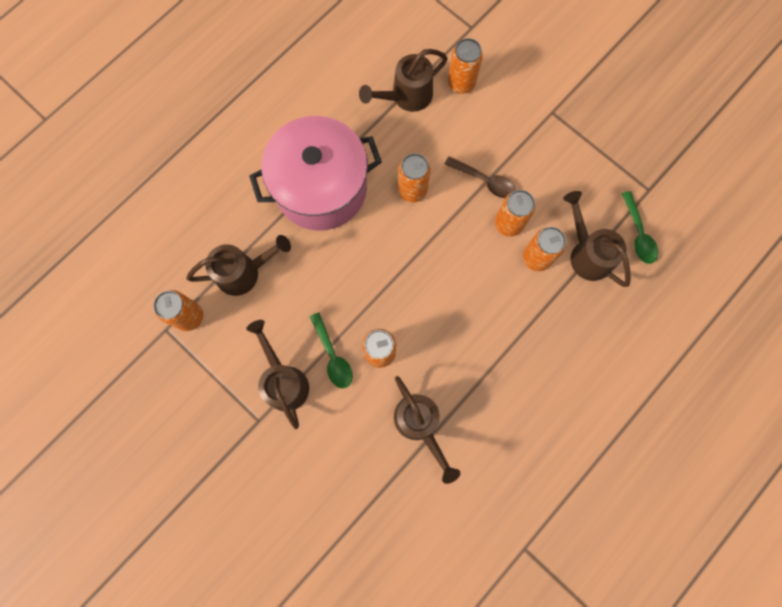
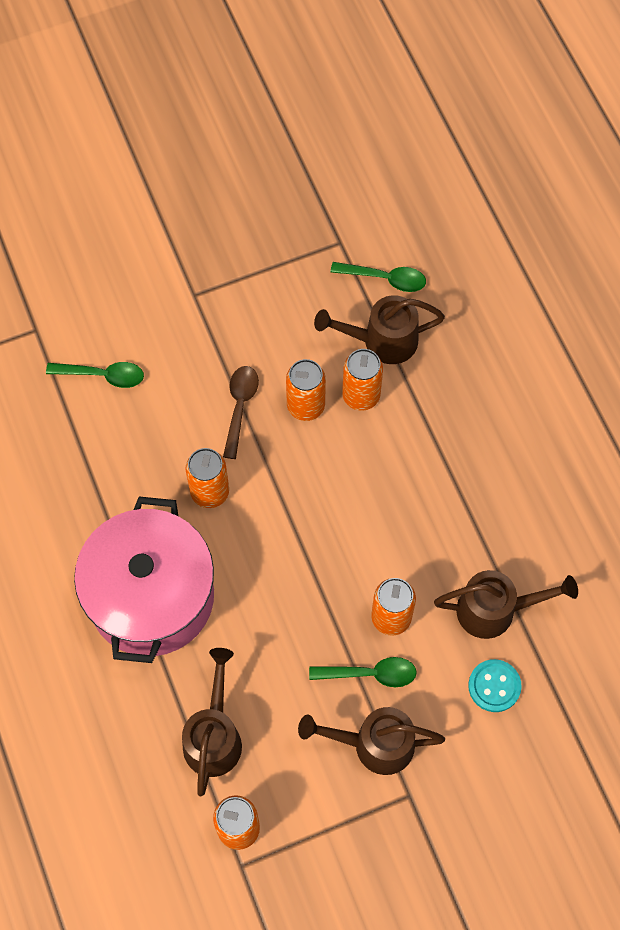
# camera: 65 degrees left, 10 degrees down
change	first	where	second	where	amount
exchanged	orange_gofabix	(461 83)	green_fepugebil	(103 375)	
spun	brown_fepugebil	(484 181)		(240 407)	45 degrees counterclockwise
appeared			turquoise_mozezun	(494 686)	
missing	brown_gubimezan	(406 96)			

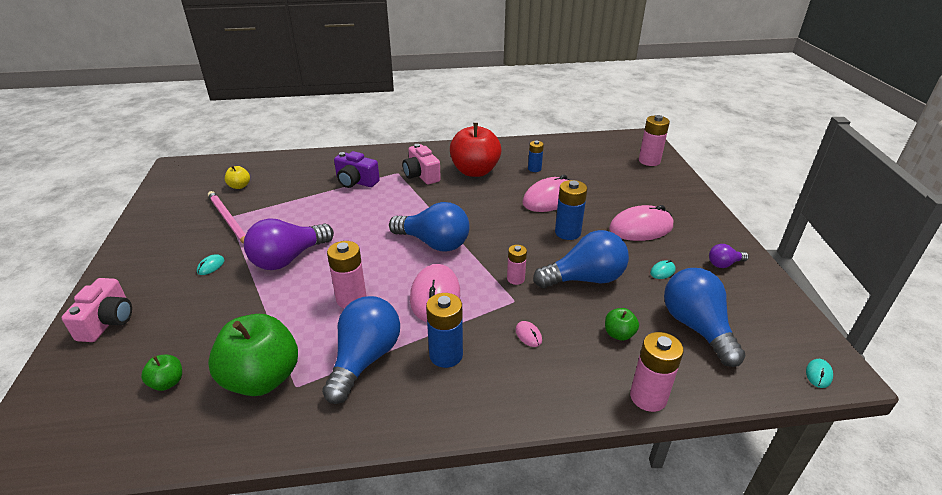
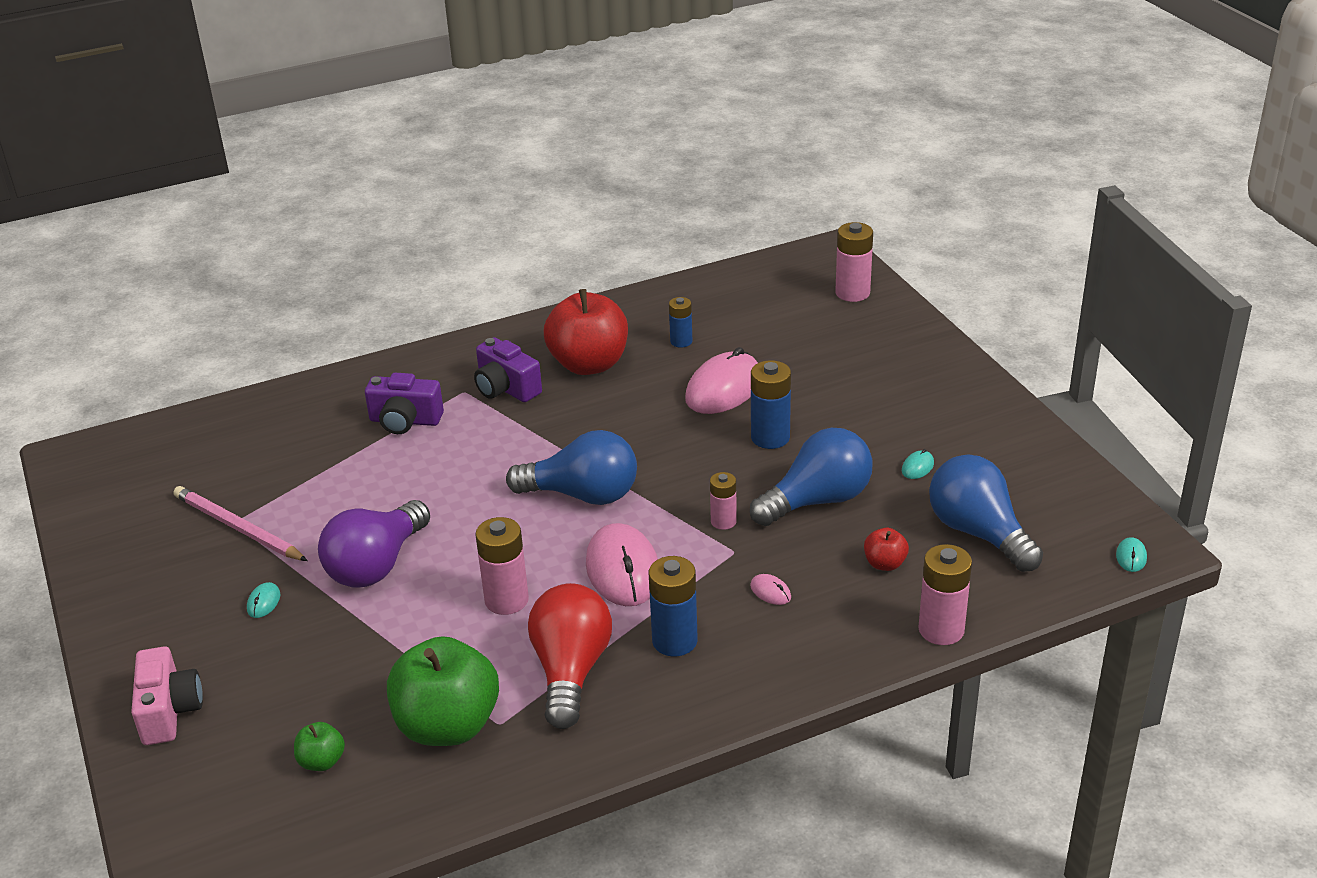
# camera: 15 degrees left, 0 degrees up
change	first	where	second	where	amount
colour	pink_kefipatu	(421 175)	purple_kefipatu	(506 388)	
colour	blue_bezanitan	(365 359)	red_bezanitan	(570 671)	
colour	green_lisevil	(619 334)	red_lisevil	(884 564)	
missing	yellow_lisevil	(239 186)			
missing	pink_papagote	(641 228)			
missing	purple_bezanitan	(724 264)			

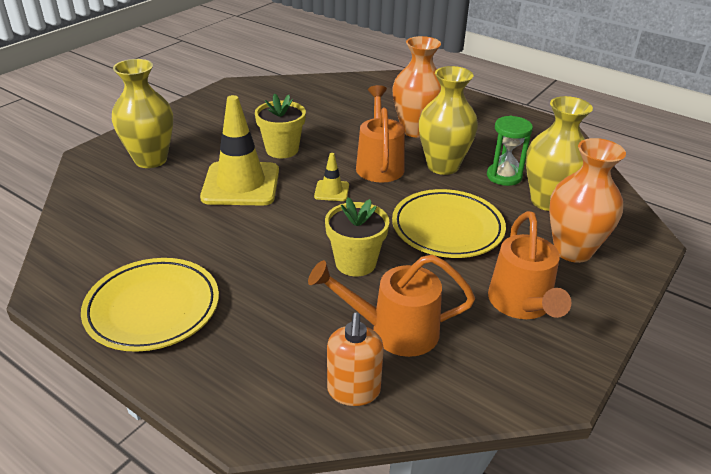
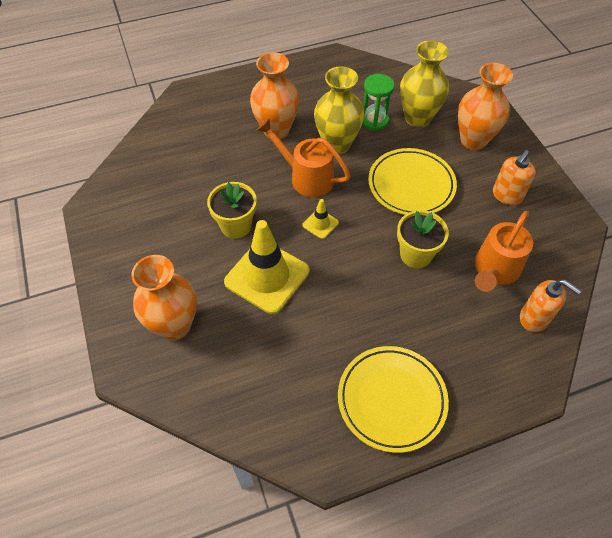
# camera: 55 degrees left, 20 degrees up
change	first	where	second	where	amount
colour	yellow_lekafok	(151 159)	orange_lekafok	(175 325)	
exchanged	orange_gubimezan	(521 305)	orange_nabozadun	(507 196)	

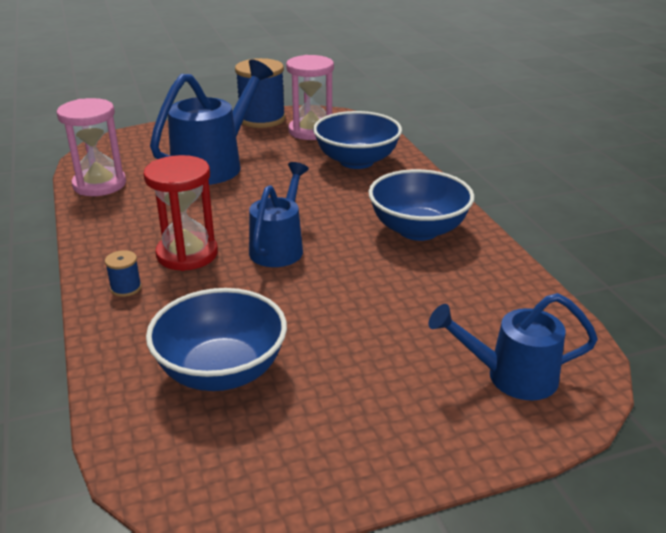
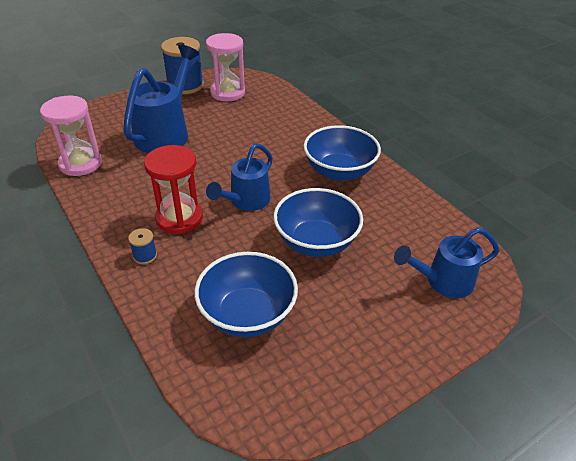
# camera: 15 degrees left, 10 degrees up
change	first	where	second	where	amount
spun	blue_gubimezan	(279 247)		(246 201)	150 degrees counterclockwise
relocated	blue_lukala	(356 161)		(316 242)	

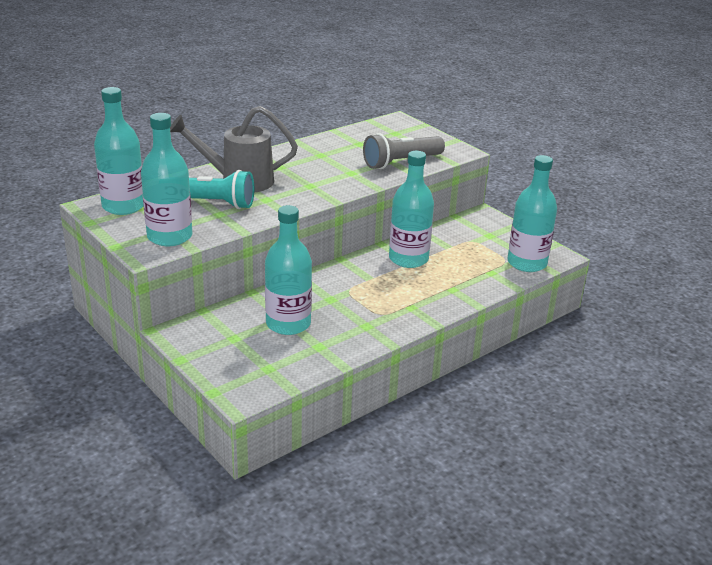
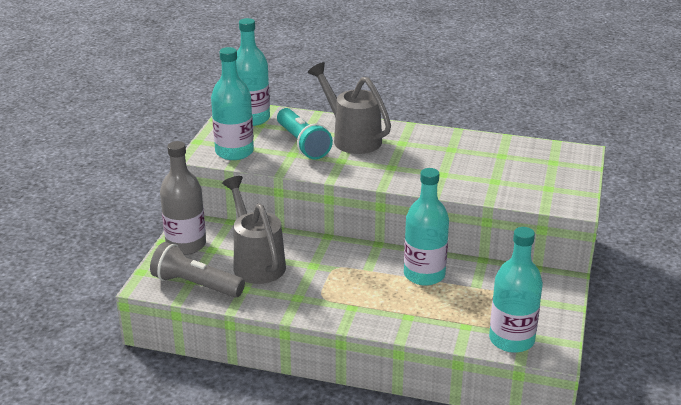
# camera: 55 degrees right, 0 degrees up
change	first	where	second	where	amount
relocated	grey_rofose	(401 162)		(196 285)	
appeared			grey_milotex	(186 245)	
exchanged	turquoise_milotex	(288 324)	grey_gubimezan	(256 262)	

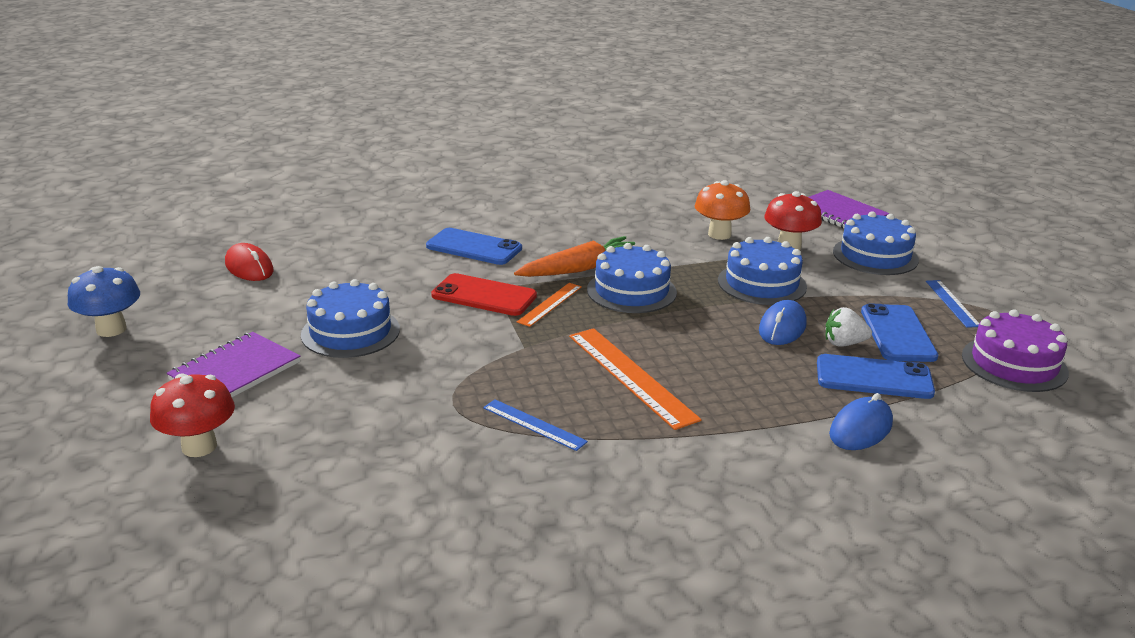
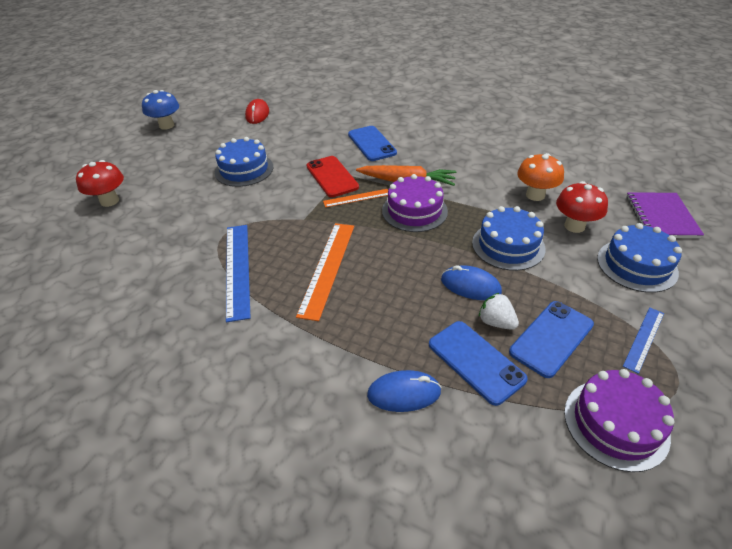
# camera: 45 degrees right, 15 degrees up
change	first	where	second	where	amount
size	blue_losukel	(534 424)		(238 269)	x1.76
colour	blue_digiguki	(631 291)	purple_digiguki	(414 211)	
spun	blue_papagote	(782 328)		(470 286)	45 degrees clockwise
missing	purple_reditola	(235 371)			

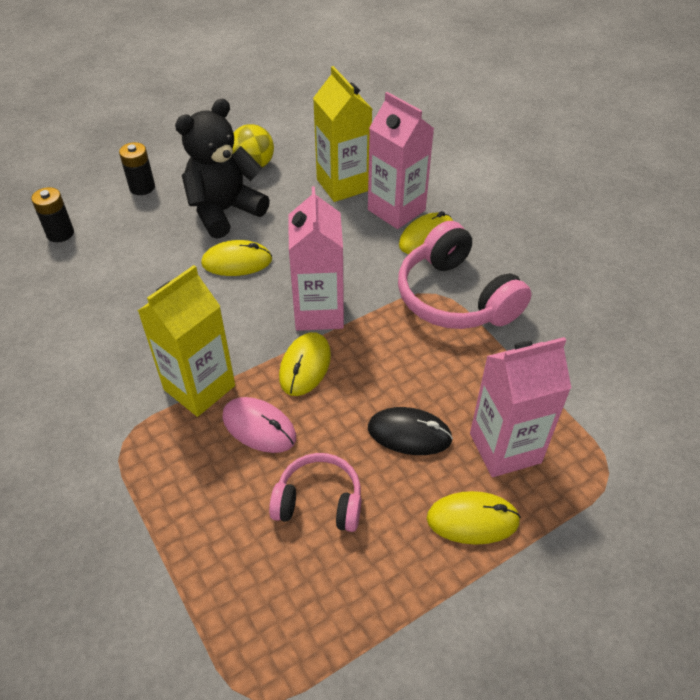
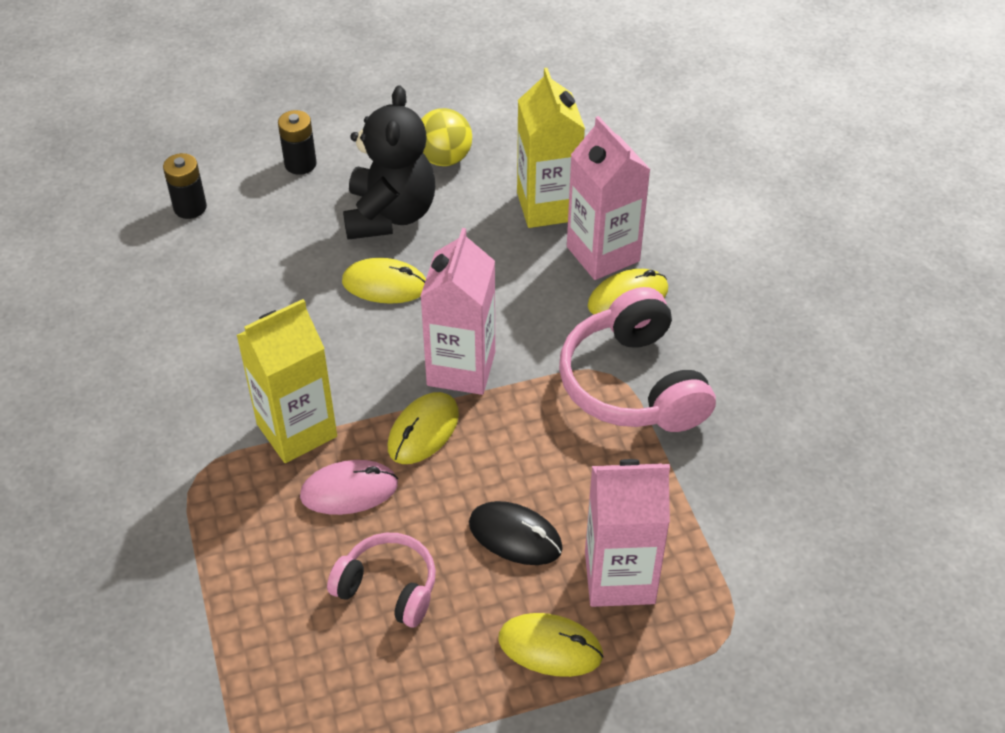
# camera: 15 degrees right, 0 degrees up
change	first	where	second	where	amount
spun	pink_papagote	(259 427)		(349 490)	60 degrees counterclockwise
spun	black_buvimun	(224 211)		(390 215)	120 degrees clockwise

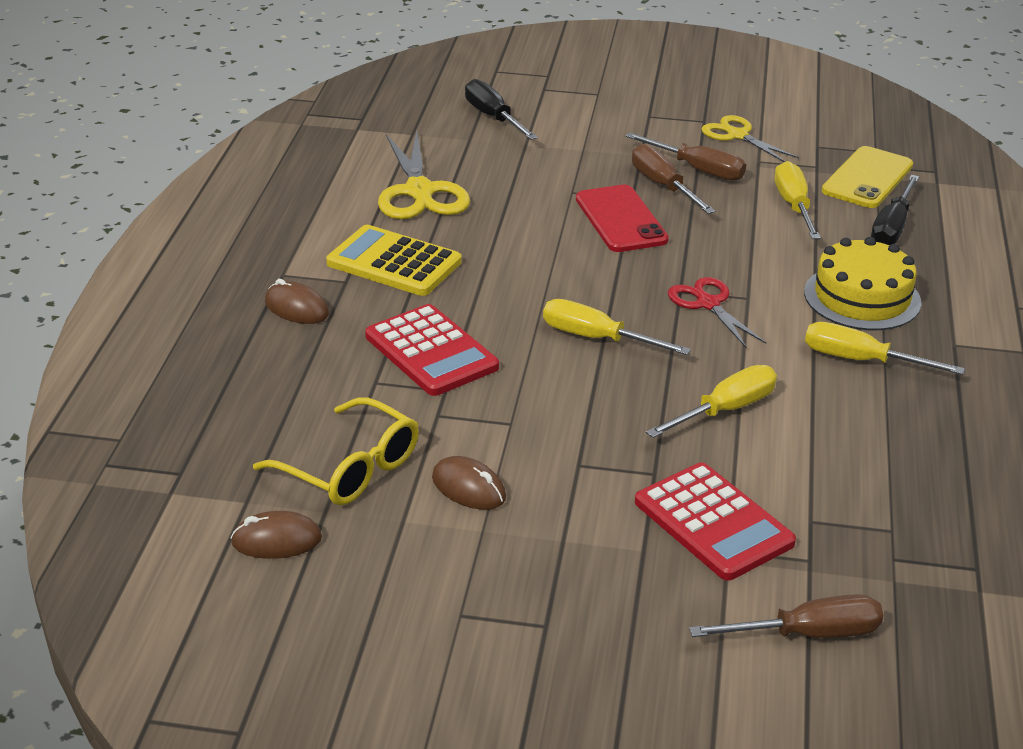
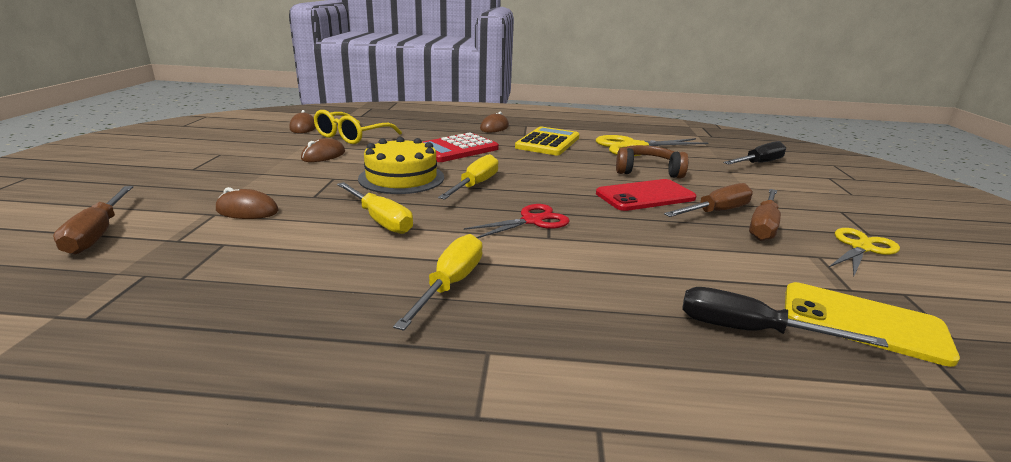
# camera: 85 degrees right, 10 degrees down
change	first	where	second	where	amount
exchanged	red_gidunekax	(713 523)	brown_papagote	(247 210)	
relocated	yellow_digiguki	(862 297)		(401 178)	
appeared			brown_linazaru	(647 171)	
missing	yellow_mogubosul	(794 206)			

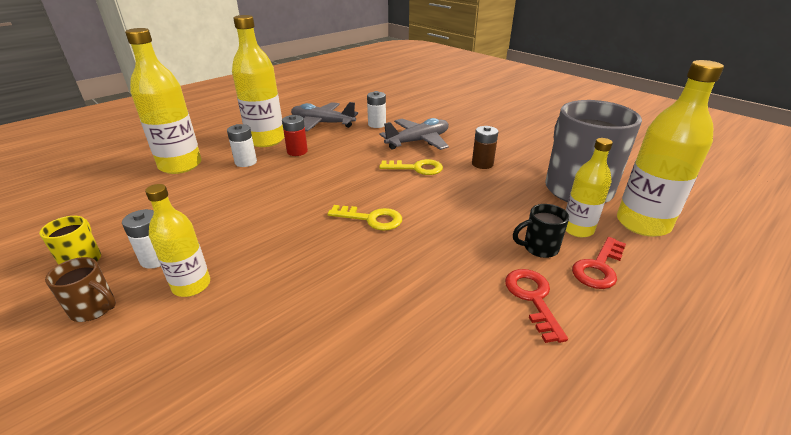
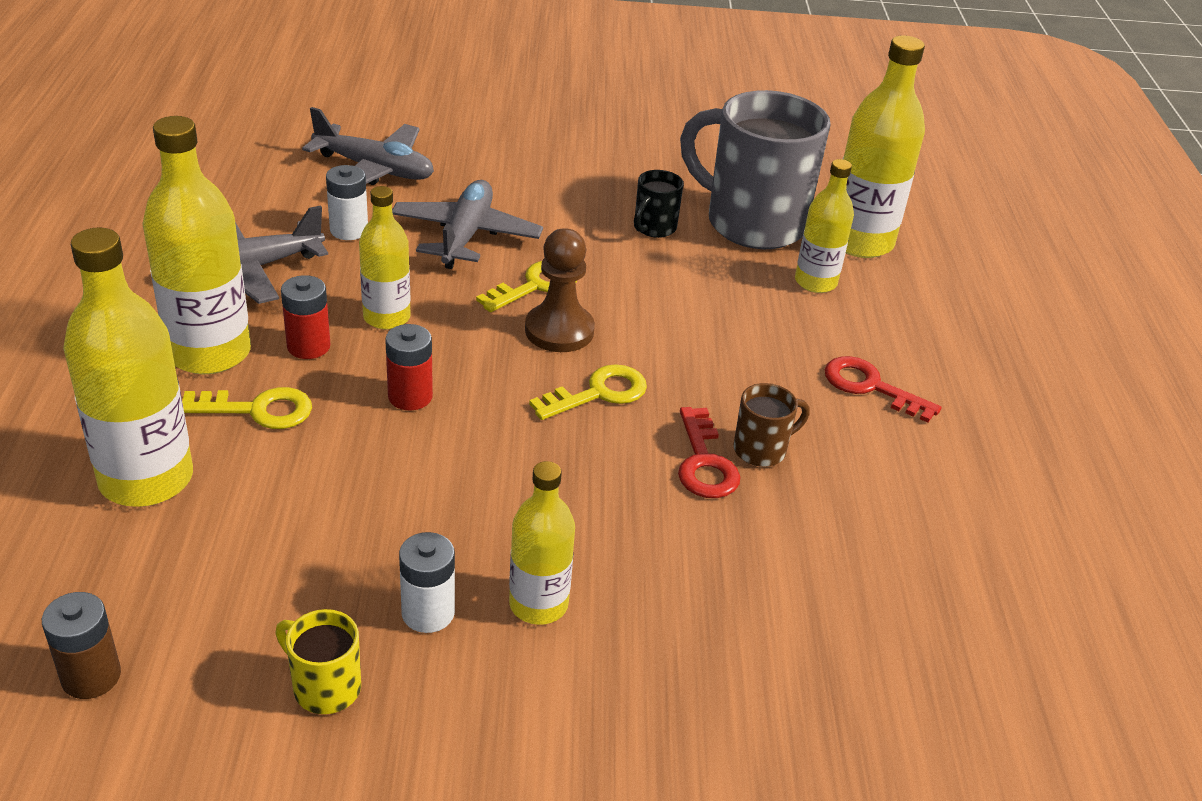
# camera: 50 degrees left, 5 degrees up
change	first	where	second	where	amount
relocated	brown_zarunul	(482 164)		(91 676)	
exchanged	white_zarunul	(246 162)	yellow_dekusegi	(257 410)	
appeared			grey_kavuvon	(374 169)	
appeared			yellow_milotex	(387 317)	
appeared			red_zarunul	(410 396)	
appeared			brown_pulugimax	(559 330)	
relocated	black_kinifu	(539 248)		(654 228)	
relocated	red_dekusegi	(598 267)		(704 462)	
relocated	brown_kinifu	(94 309)		(761 450)	

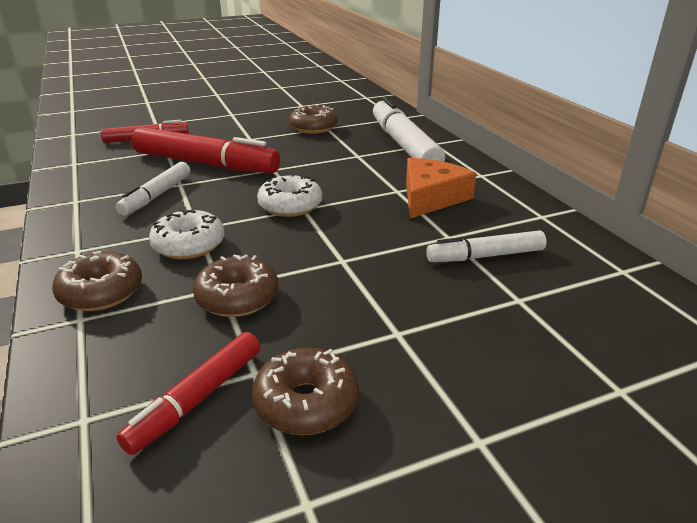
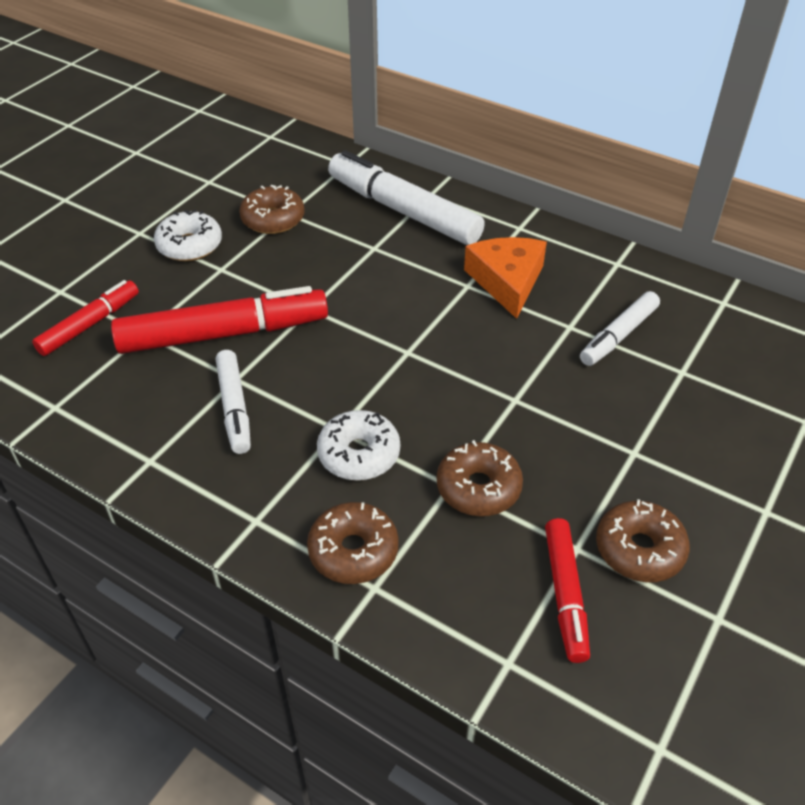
# camera: 35 degrees left, 15 degrees up
change	first	where	second	where	amount
relocated	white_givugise	(290 206)		(190 245)	

